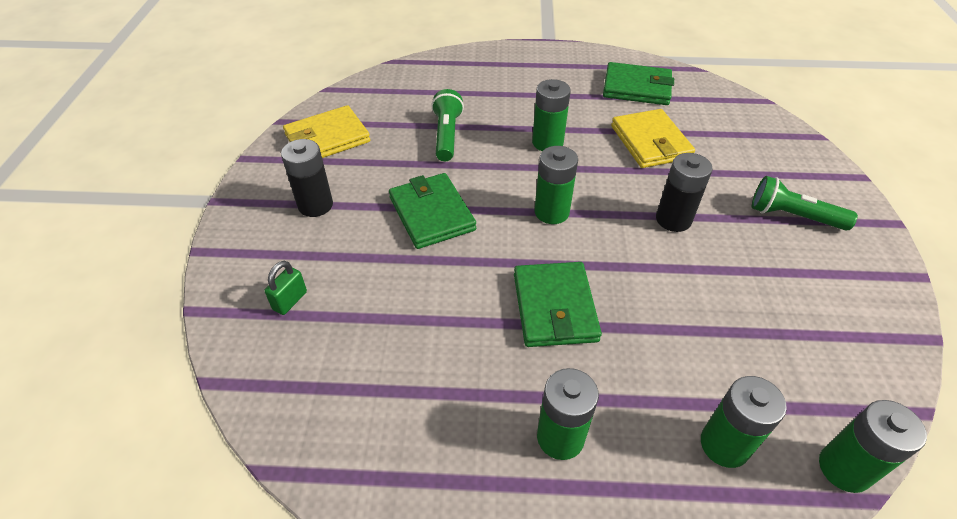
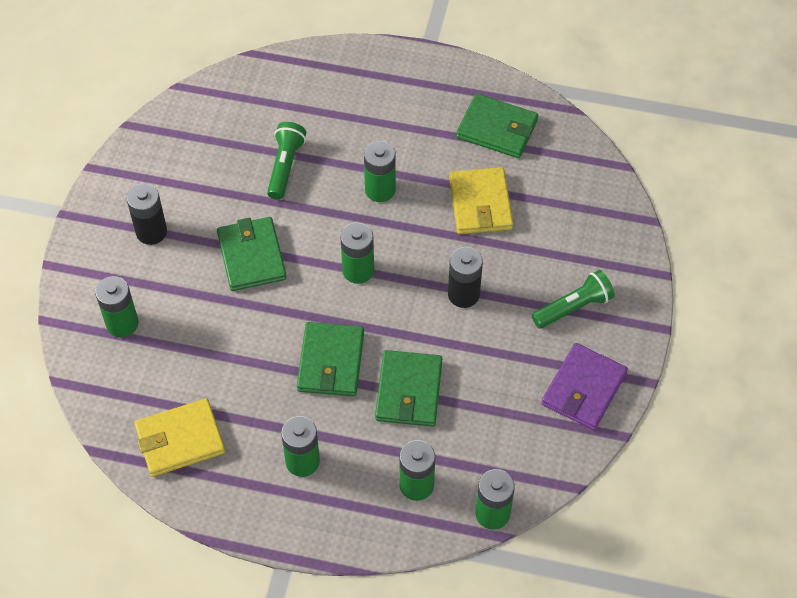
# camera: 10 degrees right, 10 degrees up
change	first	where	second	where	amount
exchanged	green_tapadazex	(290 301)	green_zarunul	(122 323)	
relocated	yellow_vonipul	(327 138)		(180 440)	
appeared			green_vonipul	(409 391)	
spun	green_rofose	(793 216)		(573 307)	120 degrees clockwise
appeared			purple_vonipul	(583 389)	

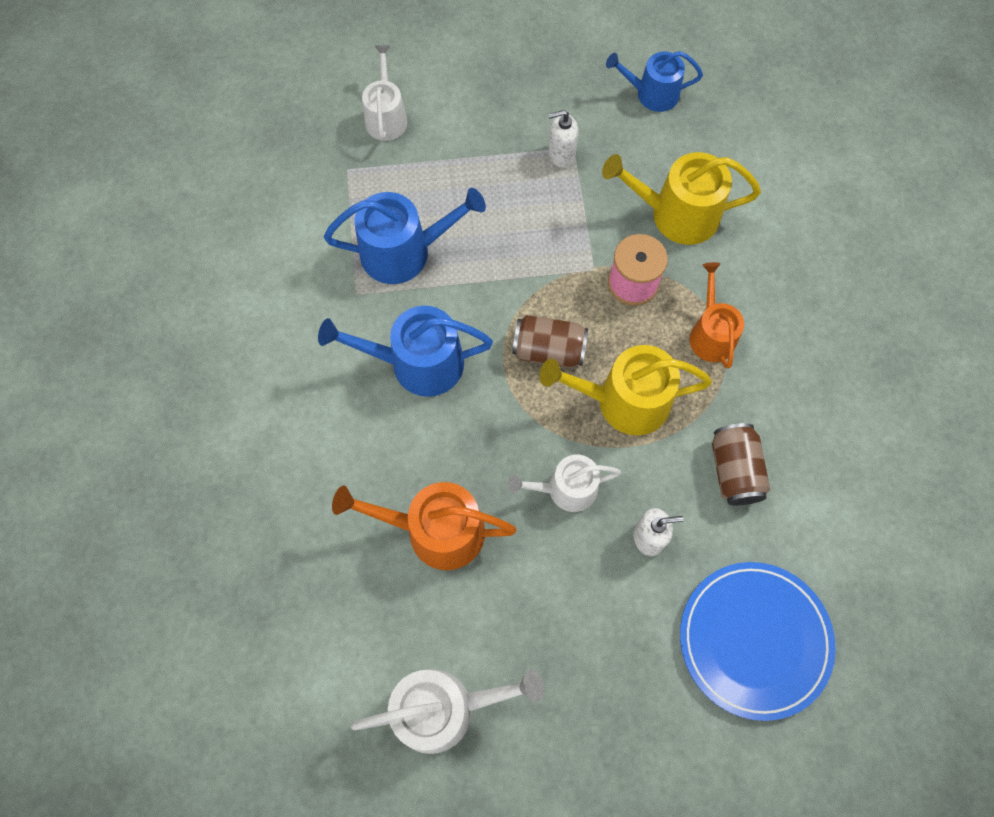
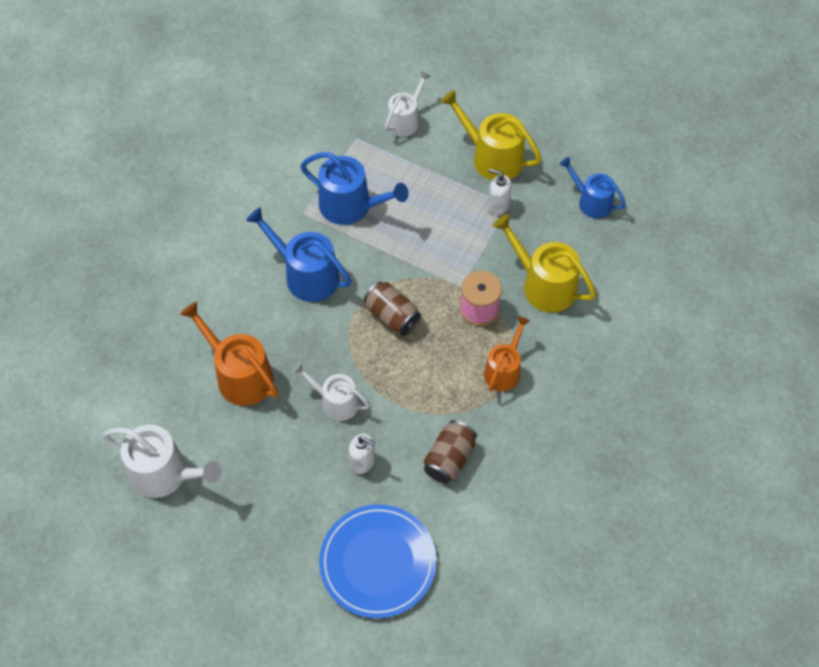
# camera: 35 degrees right, 10 degrees down
change	first	where	second	where	amount
relocated	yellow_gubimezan	(624 401)		(492 157)	

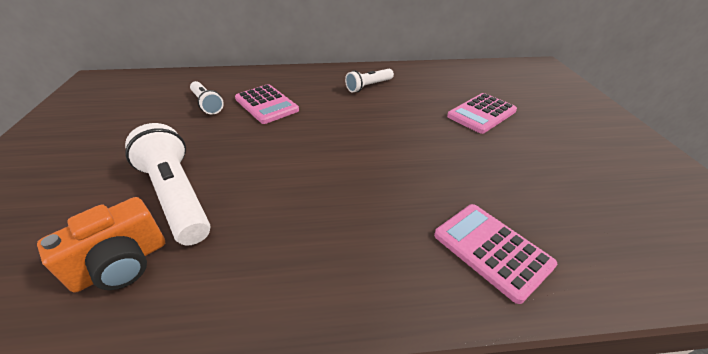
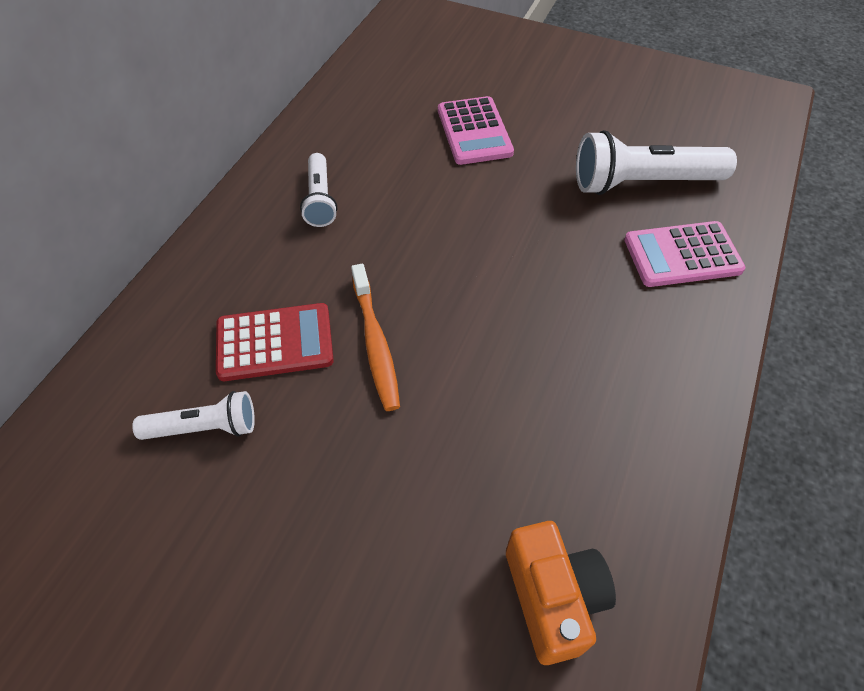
# camera: 60 degrees left, 15 degrees up
change	first	where	second	where	amount
colour	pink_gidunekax	(266 104)	red_gidunekax	(275 343)	
appeared			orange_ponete	(375 343)	
relocated	white_rofose	(177 196)		(643 183)	

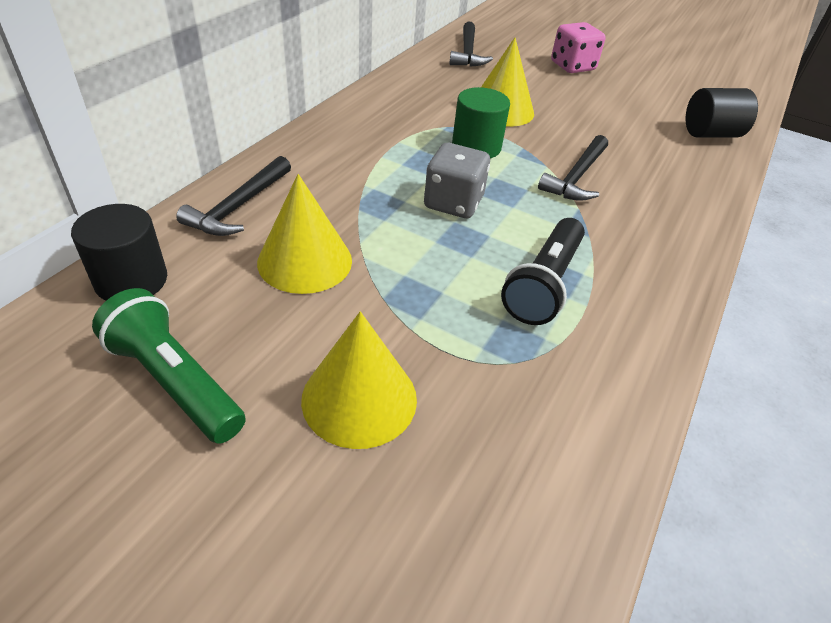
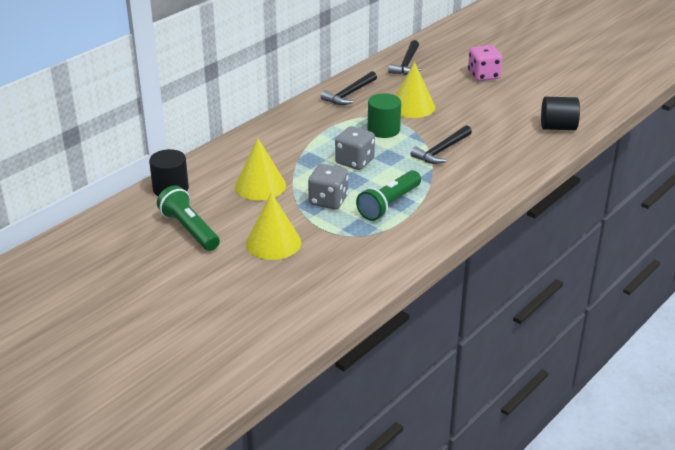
# camera: 15 degrees right, 10 degrees down
change	first	where	second	where	amount
appeared			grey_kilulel	(328 200)	
relocated	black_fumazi	(238 206)		(349 94)	
colour	black_rofose	(543 284)	green_rofose	(389 204)	

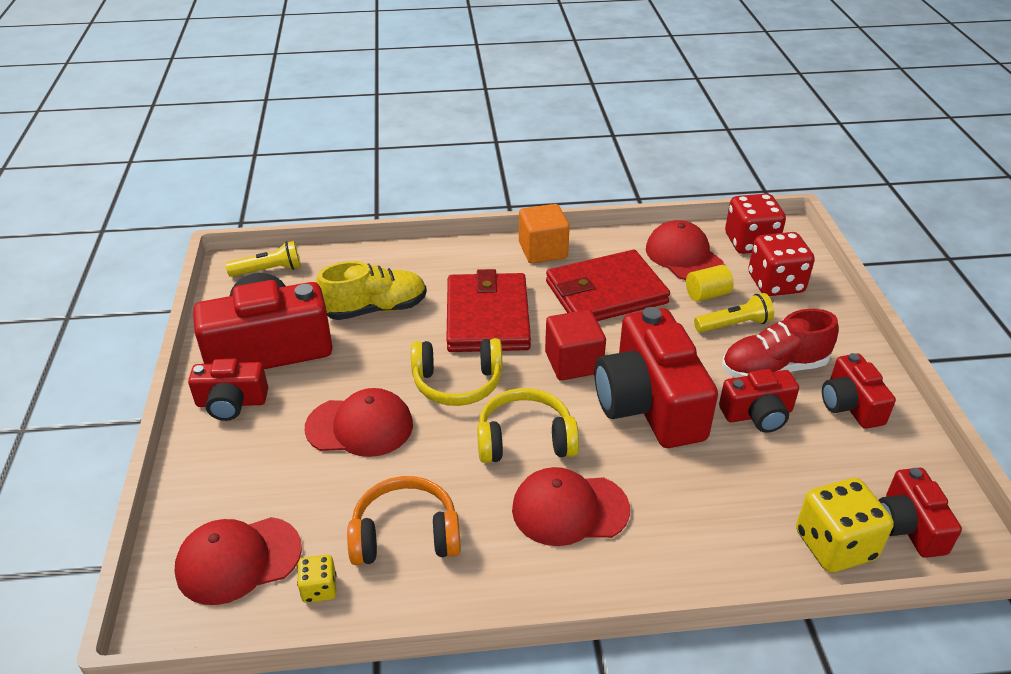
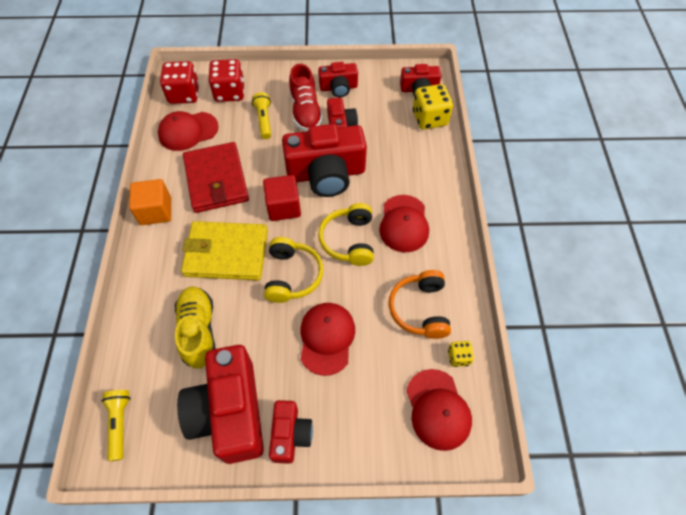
# camera: 85 degrees left, 20 degrees up
change	first	where	second	where	amount
colour	red_vonipul	(487 317)	yellow_vonipul	(226 253)	
missing	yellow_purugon	(707 294)			

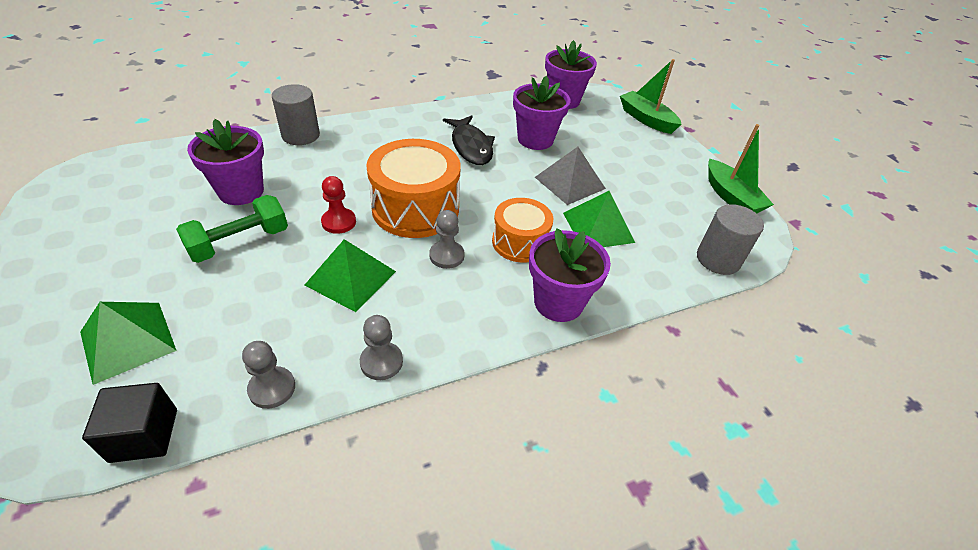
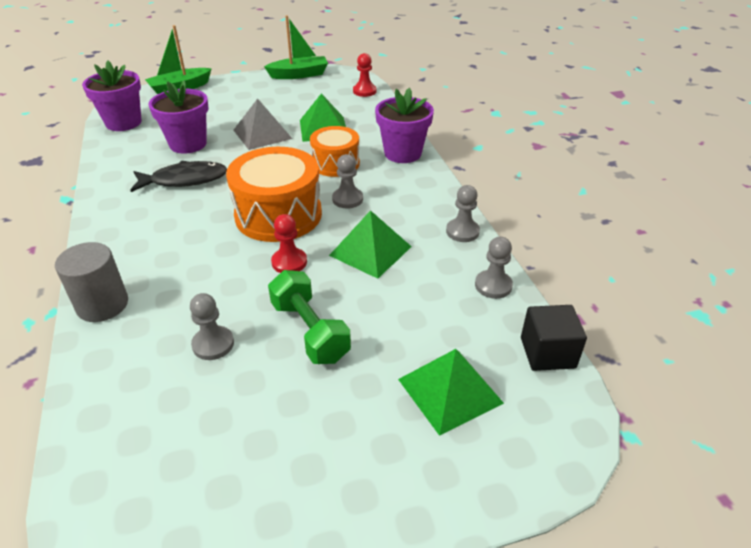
# camera: 80 degrees left, 5 degrees down
change	first	where	second	where	amount
exchanged	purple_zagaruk	(241 191)	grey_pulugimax	(213 344)	
exchanged	grey_purugon	(718 259)	red_pulugimax	(364 91)	

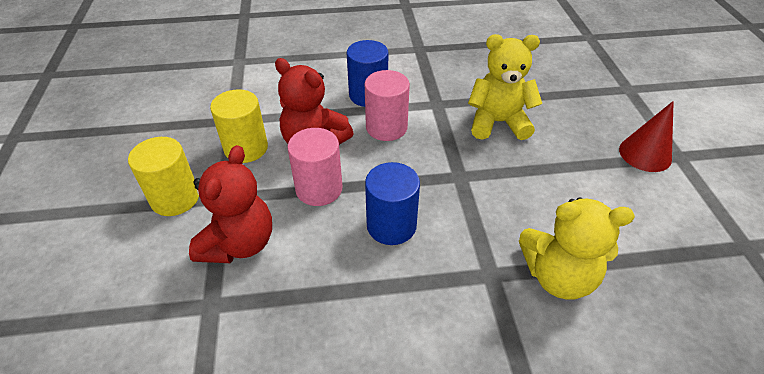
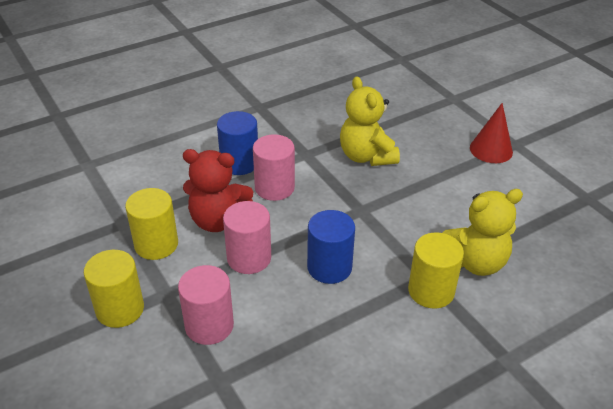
# camera: 25 degrees left, 5 degrees down
change	first	where	second	where	amount
exchanged	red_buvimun	(239 243)	pink_purugon	(209 325)	
spun	yellow_buvimun	(498 122)		(366 156)	90 degrees counterclockwise
appeared			yellow_purugon	(431 291)	

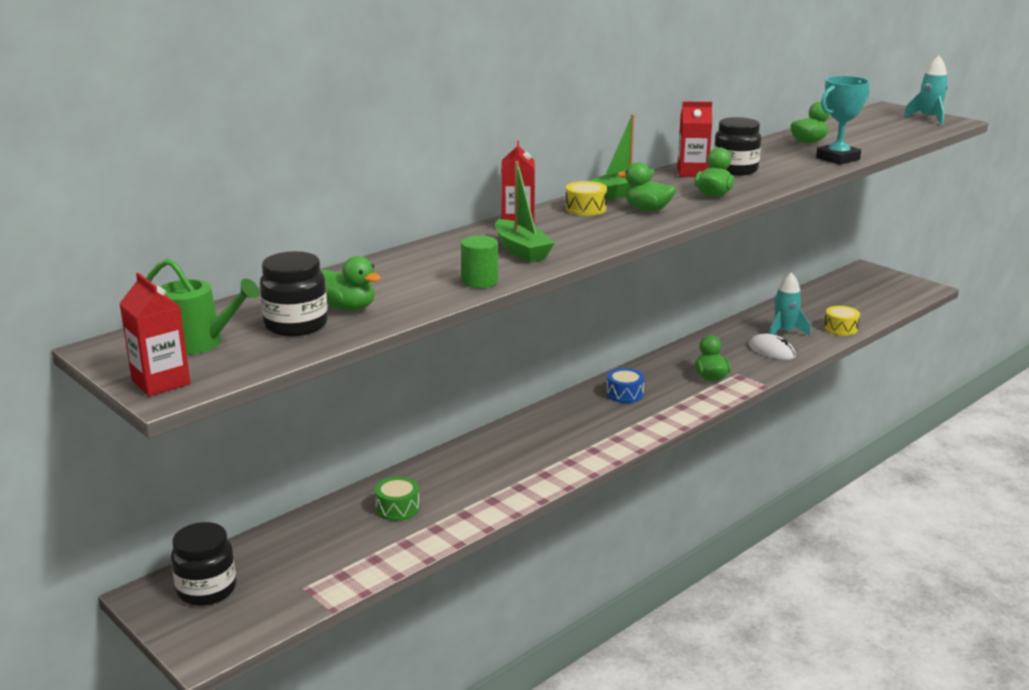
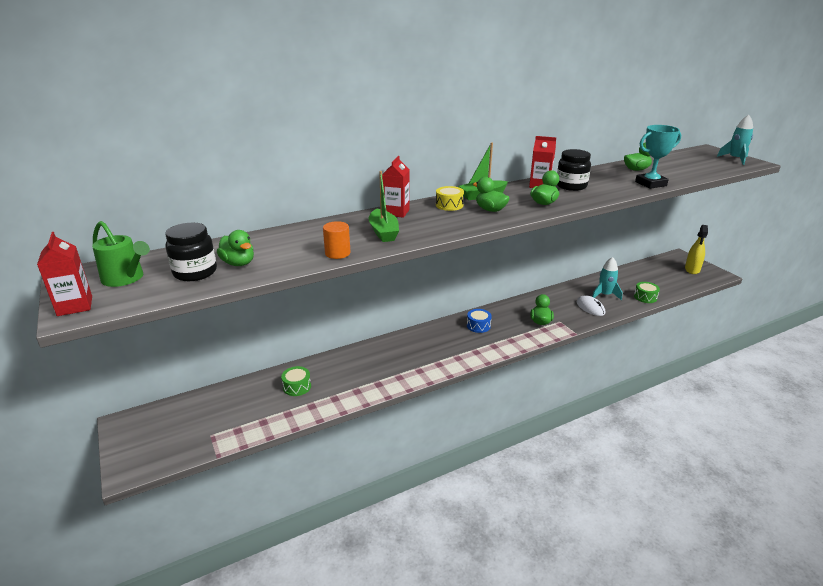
# camera: 15 degrees right, 5 degrees up
change	first	where	second	where	amount
colour	green_purugon	(479 282)	orange_purugon	(337 253)	
colour	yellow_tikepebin	(840 328)	green_tikepebin	(645 297)	
appeared			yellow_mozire	(692 269)	
missing	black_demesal	(206 590)			

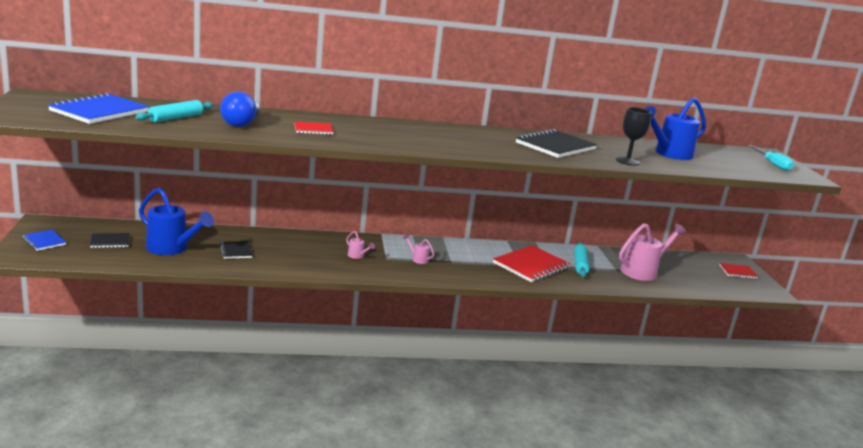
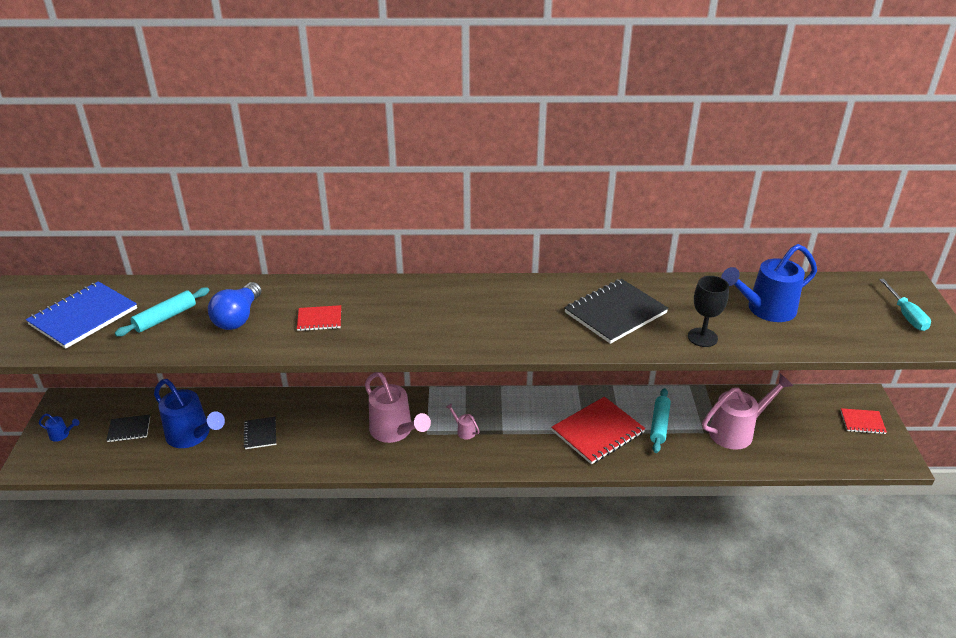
# camera: 10 degrees right, 15 degrees up
change	first	where	second	where	amount
exchanged	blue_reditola	(44 241)	blue_gubimezan	(62 435)	
size	pink_gubimezan	(357 256)		(394 431)	x2.32

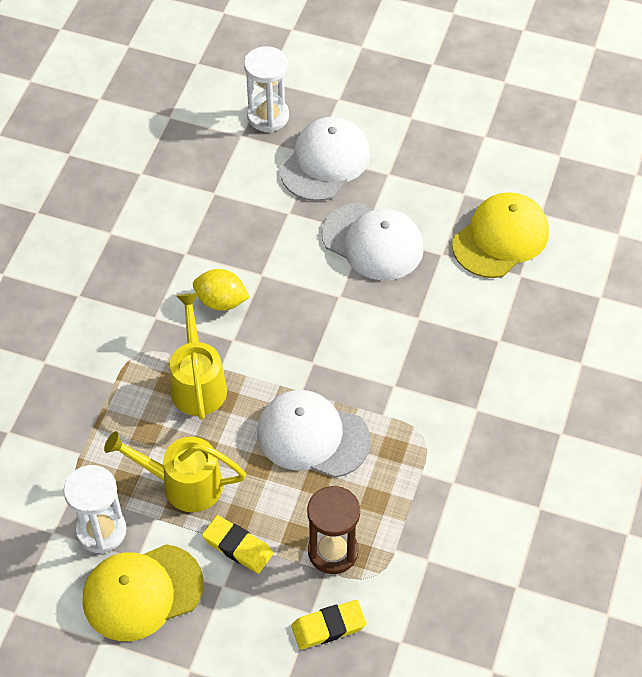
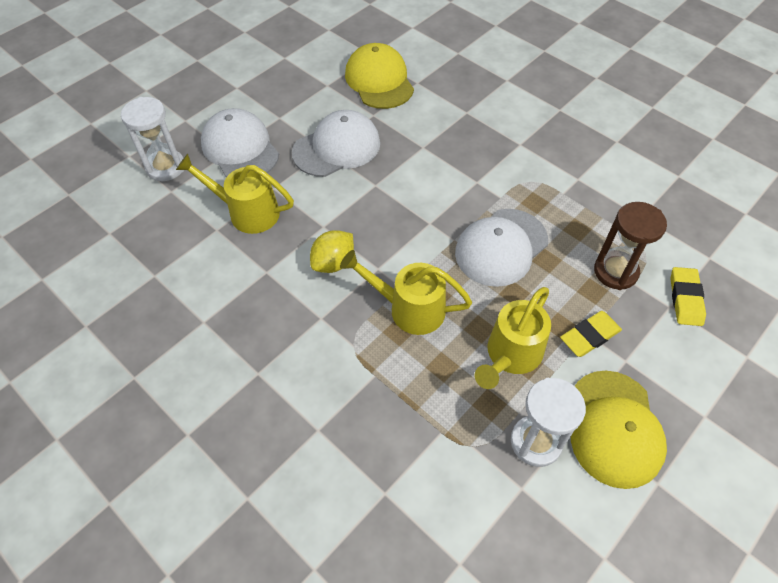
# camera: 65 degrees left, 0 degrees up
change	first	where	second	where	amount
appeared			yellow_gubimezan	(246 212)	

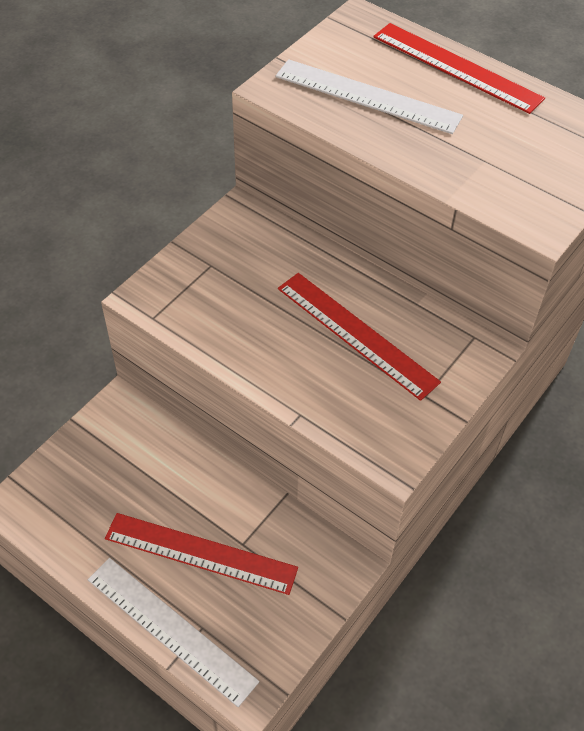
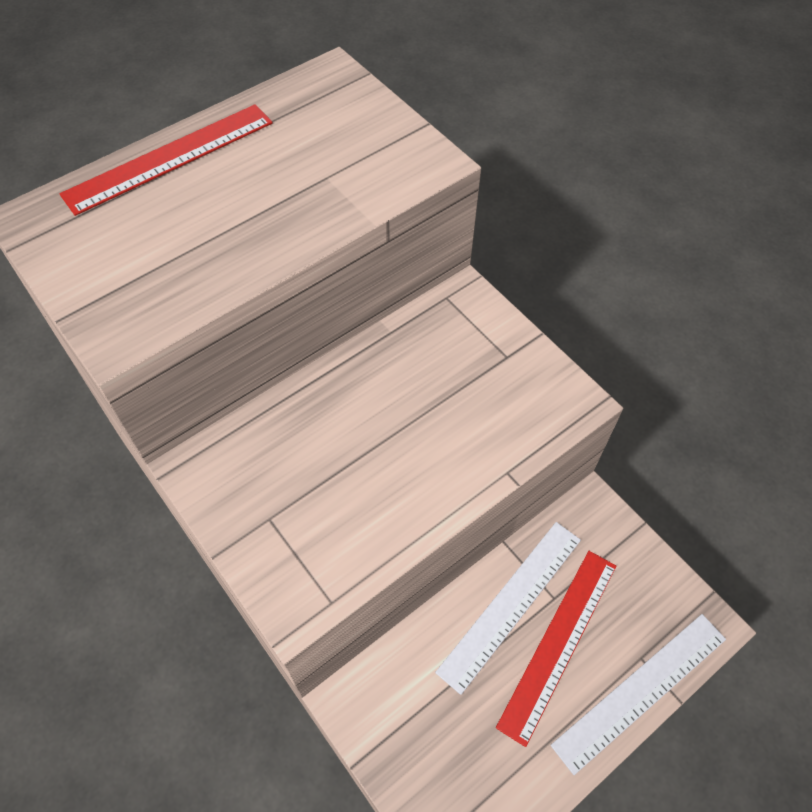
# camera: 75 degrees left, 5 degrees up
change	first	where	second	where	amount
relocated	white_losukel	(367 96)		(511 603)	
missing	red_losukel	(356 334)			

